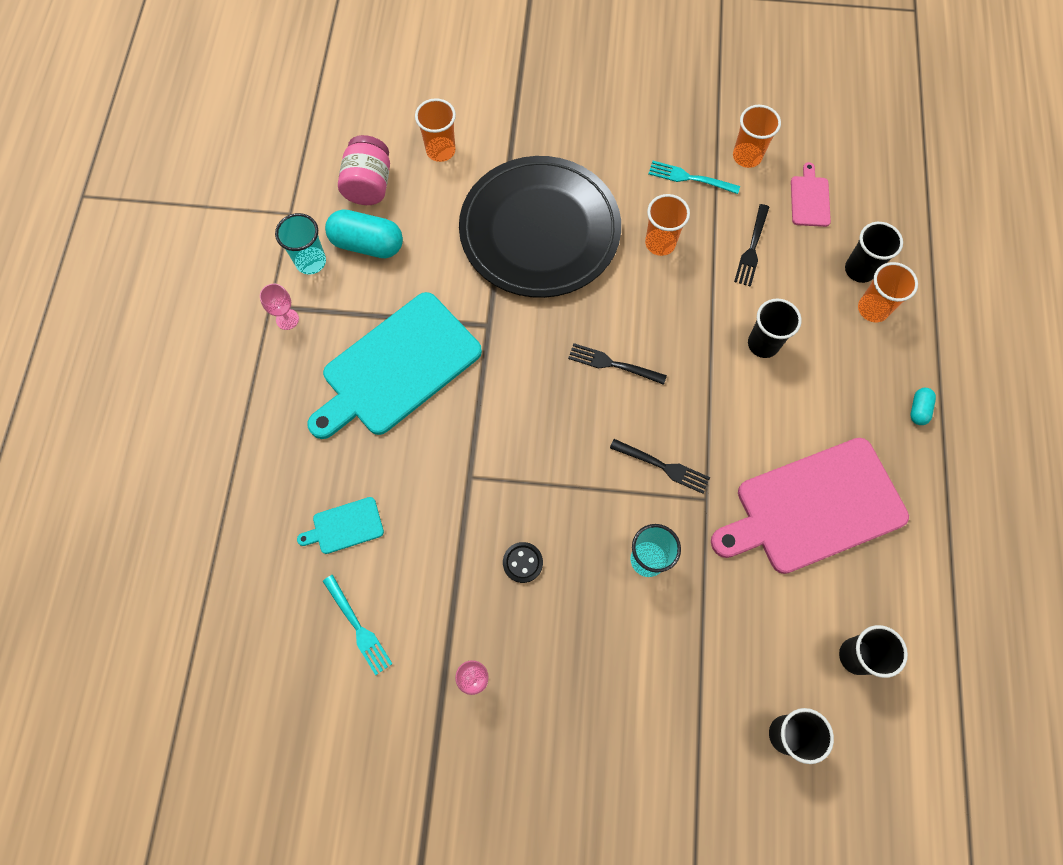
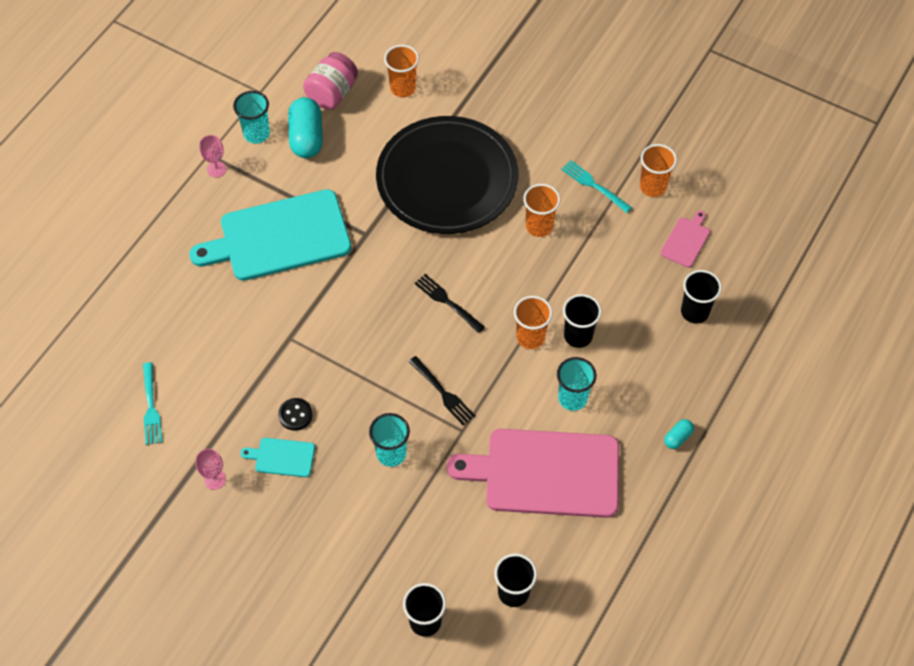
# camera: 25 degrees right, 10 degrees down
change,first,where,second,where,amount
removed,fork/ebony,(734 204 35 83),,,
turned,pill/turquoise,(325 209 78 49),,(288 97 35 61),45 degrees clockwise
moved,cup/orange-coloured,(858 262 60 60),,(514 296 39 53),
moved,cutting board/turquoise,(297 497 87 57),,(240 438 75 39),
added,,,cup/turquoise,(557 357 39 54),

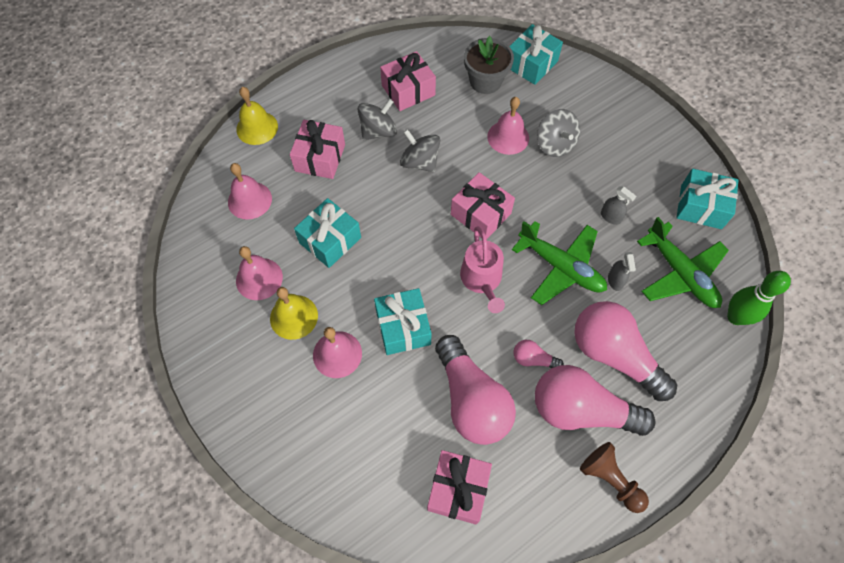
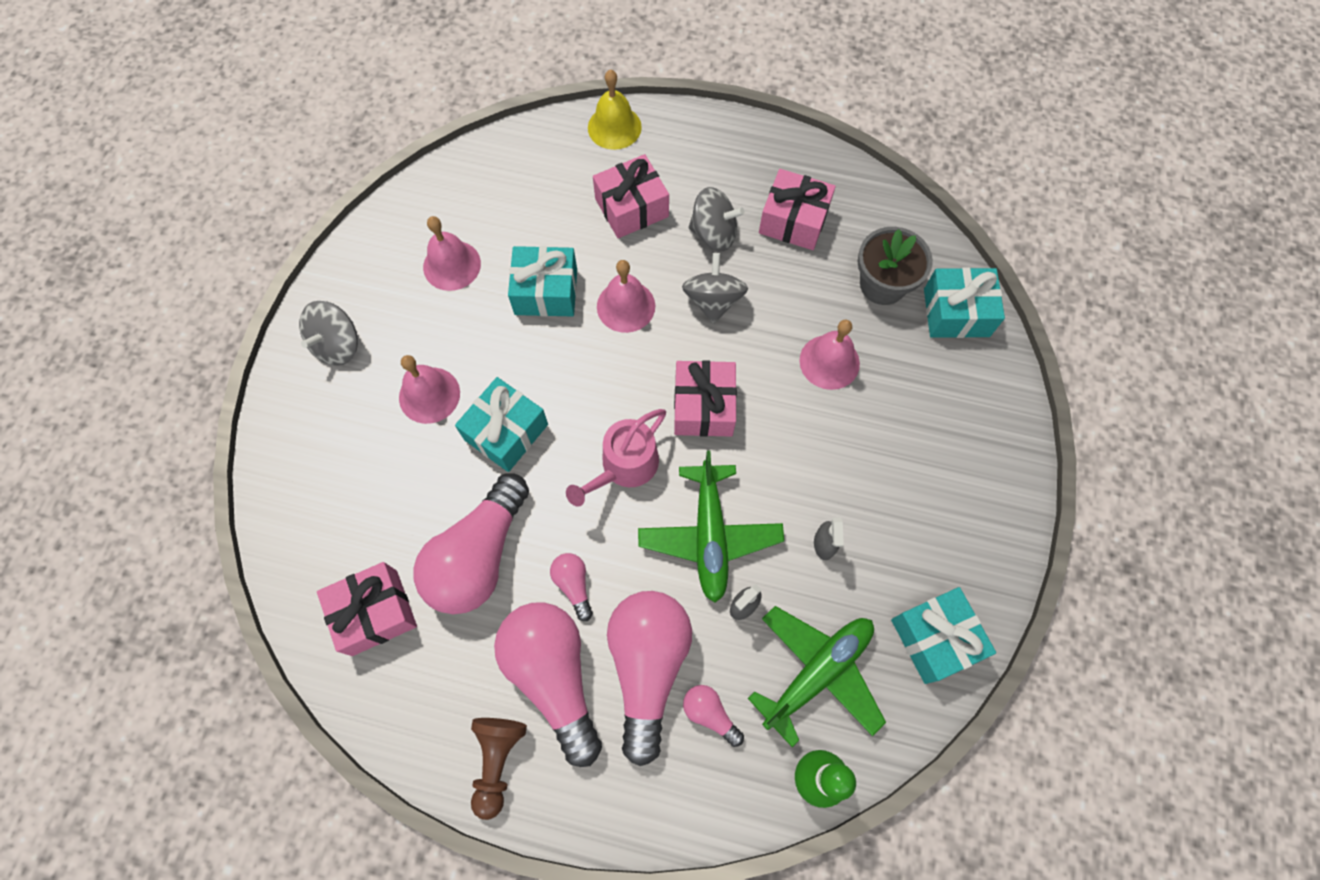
# camera: 50 degrees right, 5 degrees up
change,first,where,second,where,amount
moved,whirligig/ash-grey,(537 109 43 48),,(299 301 59 65),
moved,bell/rosy,(228 163 44 57),,(597 260 58 73),
turned,aeroplane/leaf-green,(637 217 92 91),,(748 606 138 141),150 degrees counterclockwise
removed,bell/golden,(270 287 48 53),,,
added,,,bulb/rosy,(683 685 61 62),

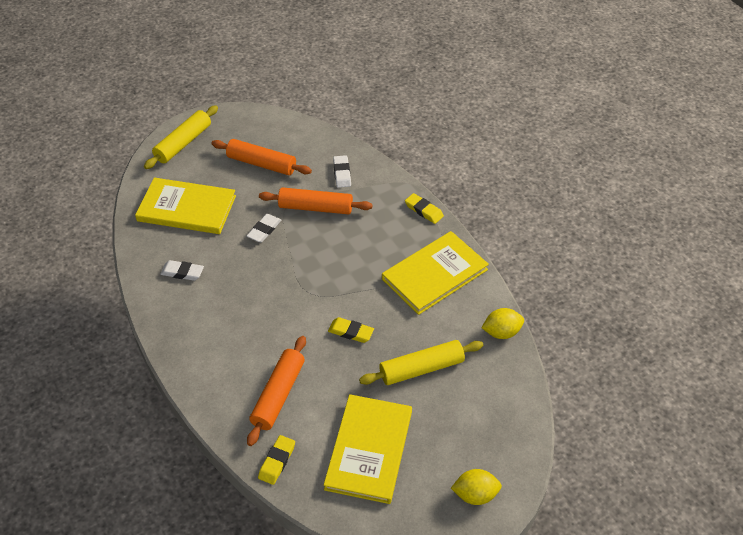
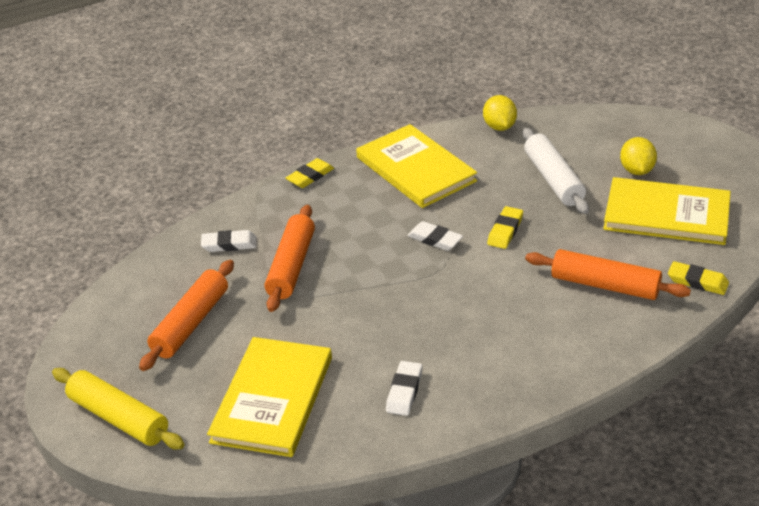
# camera: 85 degrees left, 10 degrees down
change,first,where,second,where,amount
moved,pencil eraser/pure white,(247 214 35 28),,(407 221 56 30),
recoloured,dough roller/golden,(359 340 124 45),dough roller/pure white,(523 128 66 86),
moved,toy lemon/golden,(451 469 51 36),,(620 137 37 38),

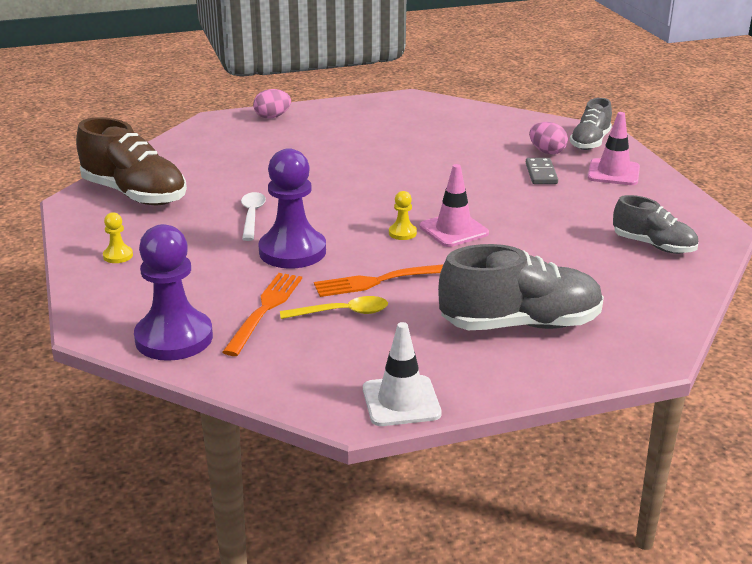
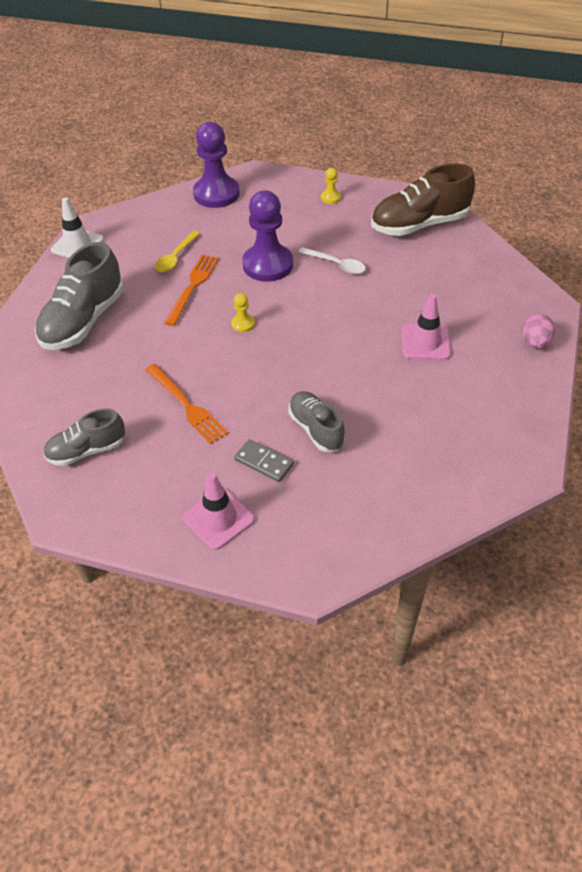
# camera: 125 degrees right, 20 degrees up
change,first,where,second,where,amount
moved,shoe/ash-grey,(570 98 42 52),,(288 391 57 61),
removed,toy egg/rosy,(529 122 39 32),,,
moved,safety cone/rosy,(420 164 69 83),,(402 294 49 66),
moved,fork/orange-coloured,(223 273 79 83),,(145 364 83 80),

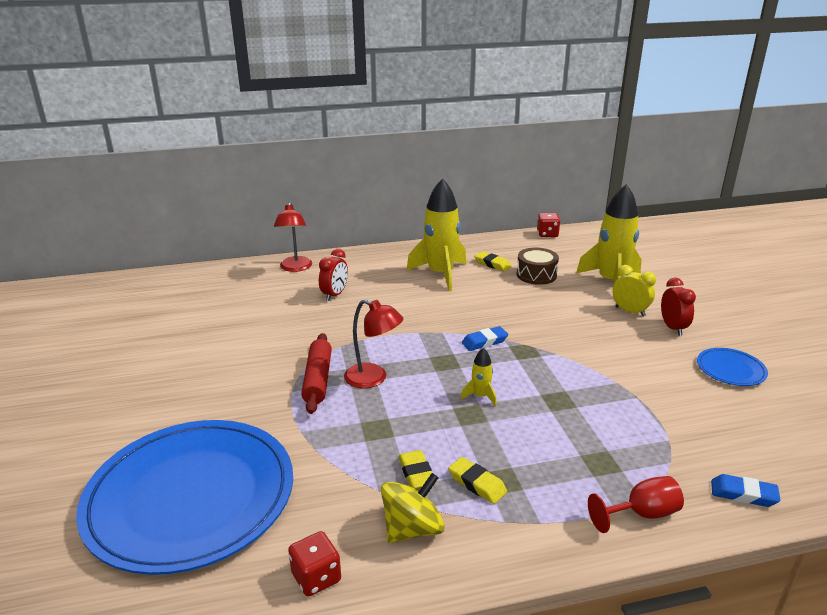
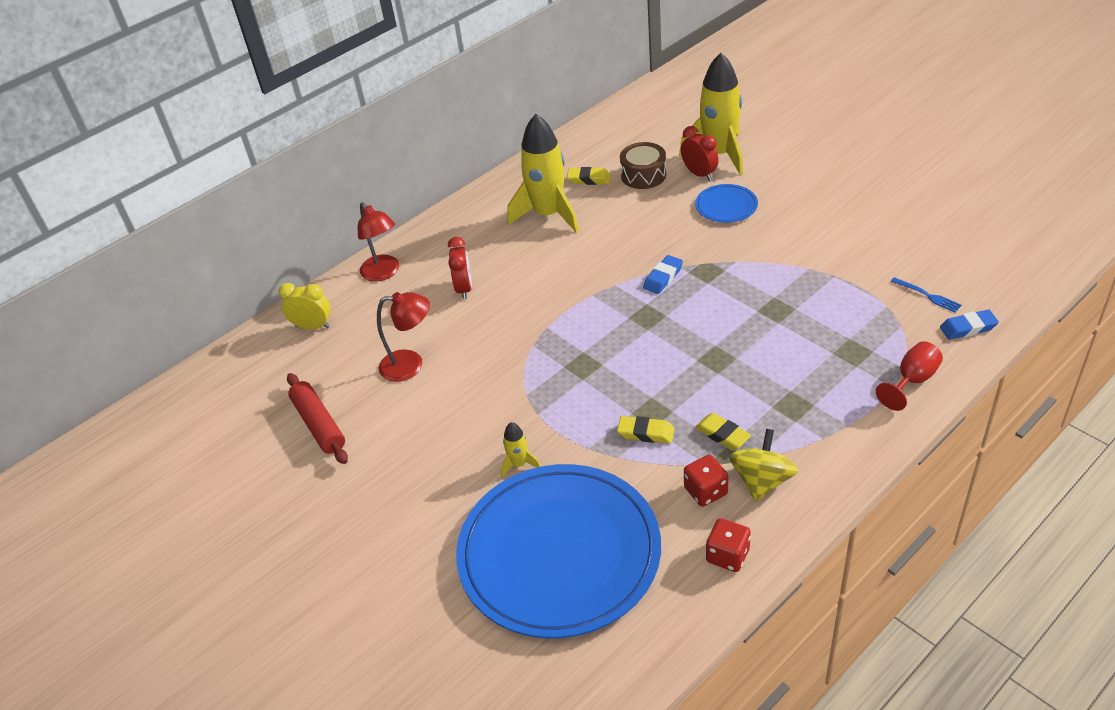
# camera: 25 degrees left, 15 degrees up
change,first,where,second,where,amount
moved,dice/scarlet,(537 213 23 24),,(684 455 44 52),
moved,bedside clock/golden,(612 265 44 52),,(279 283 52 47),
moved,bedside clock/scarlet,(661 278 35 58),,(681 126 38 55),
moved,reading lamp/scarlet,(344 299 59 89),,(377 292 53 90),
moved,dough roller/scarlet,(301 333 31 81),,(287 373 61 91),
moved,toy rocket/golden,(461 348 36 58),,(501 422 40 56),
moved,flat dish/cobalt,(697 348 71 38),,(695 184 63 39),
moved,pencil eraser/golden,(448 457 59 47),,(617 416 57 27),
added,,,fork/cobalt,(891 277 71 36),

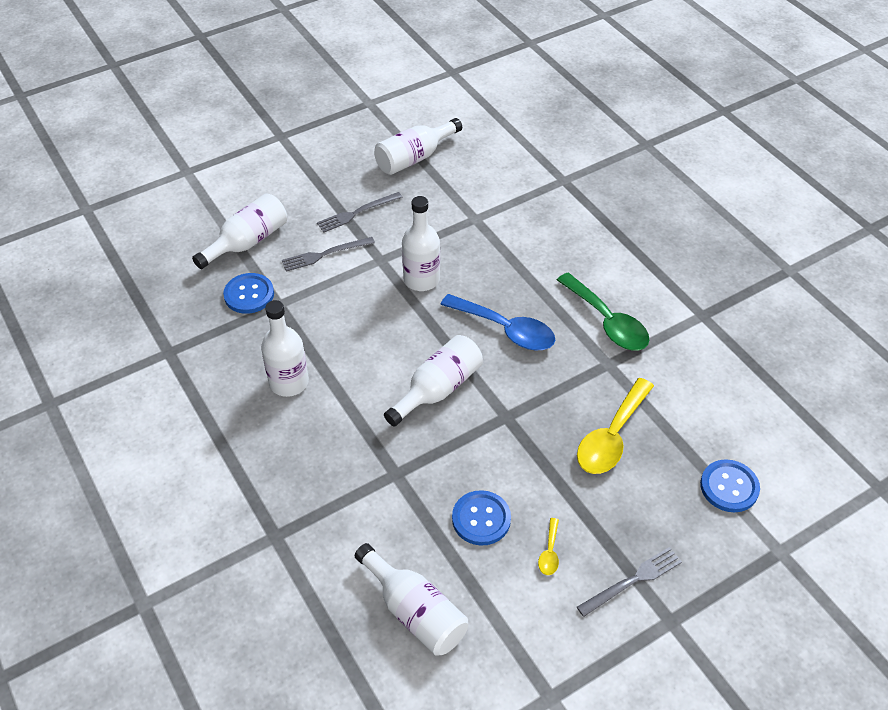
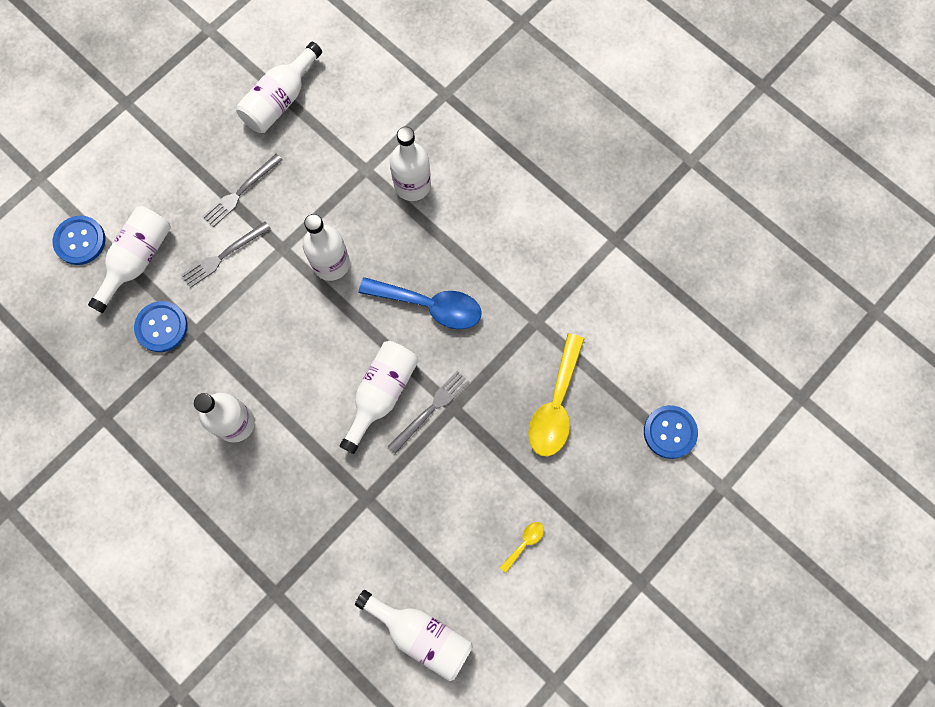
# camera: 15 degrees left, 25 degrees up
change,first,where,second,where,amount
removed,tablespoon/leaf-green,(557 273 92 78),,,
moved,shirt button/cobalt,(452 490 59 56),,(53 216 52 49),
turned,tablespoon/golden,(538 518 21 57),,(500 522 44 51),135 degrees counterclockwise
moved,fork/ash-grey,(577 547 105 70),,(388 371 81 83),
added,,,bottle/pure white,(390 127 41 74),

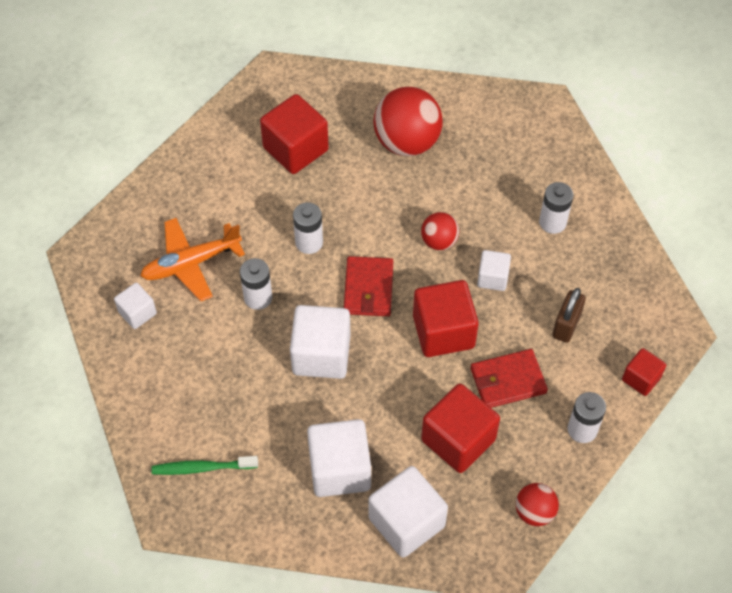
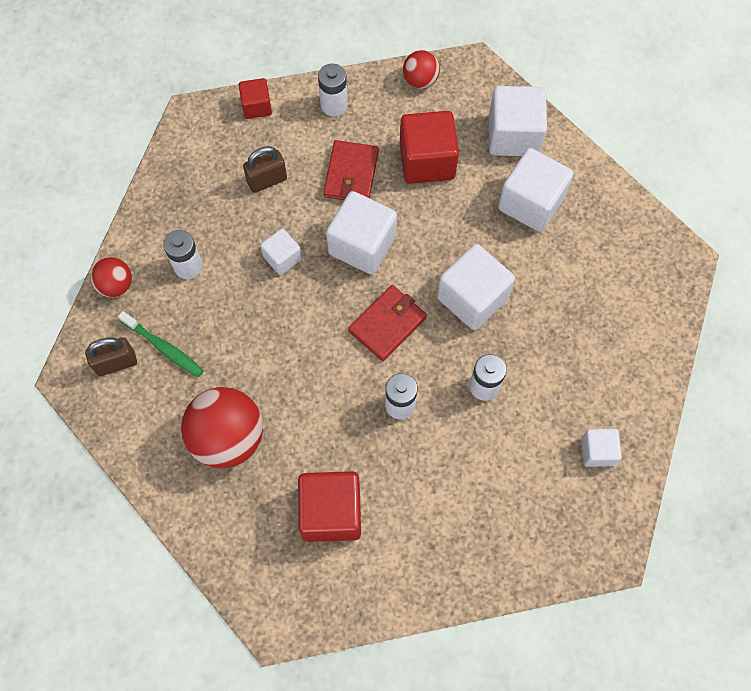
# camera: 140 degrees left, 10 degrees up
change,first,where,second,where,amount
moved,play ball/scarlet,(421 212 38 38),,(90 257 42 40),
removed,aeroplane/orange-coloured,(140 218 105 83),,,
recoloured,solid cube/scarlet,(413 280 66 77),solid cube/pure white,(326 191 71 83),
turned,billfold/scarlet,(471 349 77 59),,(323 140 56 60),75 degrees clockwise
moved,dental brush/leaf-green,(151 456 107 19),,(118 311 86 66),
added,,,lock/brown,(85 337 52 39),

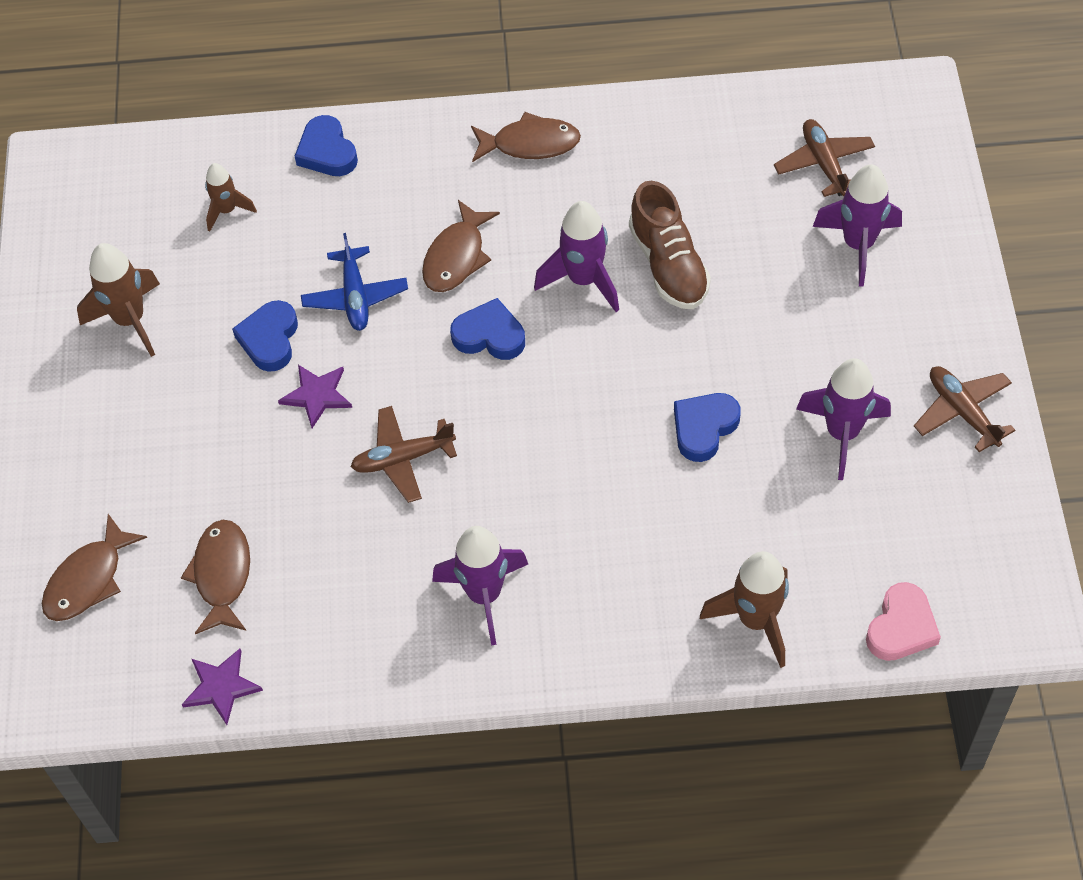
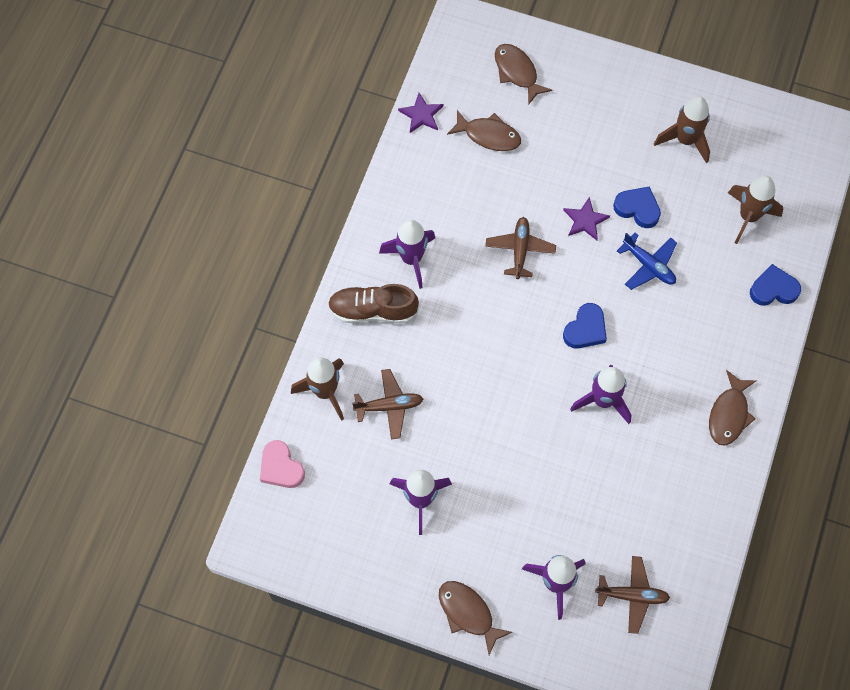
# camera: 110 degrees right, 10 degrees up
change,first,where,second,where,amount
resized,toy rocket/brown,(205 163 52 69),,(728 176 55 68),x1.65
moved,shoe/brown,(629 181 82 128),,(328 284 91 39),
moved,fish figure/brown,(422 200 78 92),,(439 581 73 74),
turned,aeroplane/cobalt,(301 233 107 98),,(617 232 60 58),150 degrees counterclockwise
moved,aeroplane/brown,(914 366 101 86),,(352 369 71 70),
removed,heart shape/cobalt,(674 393 67 69),,,

